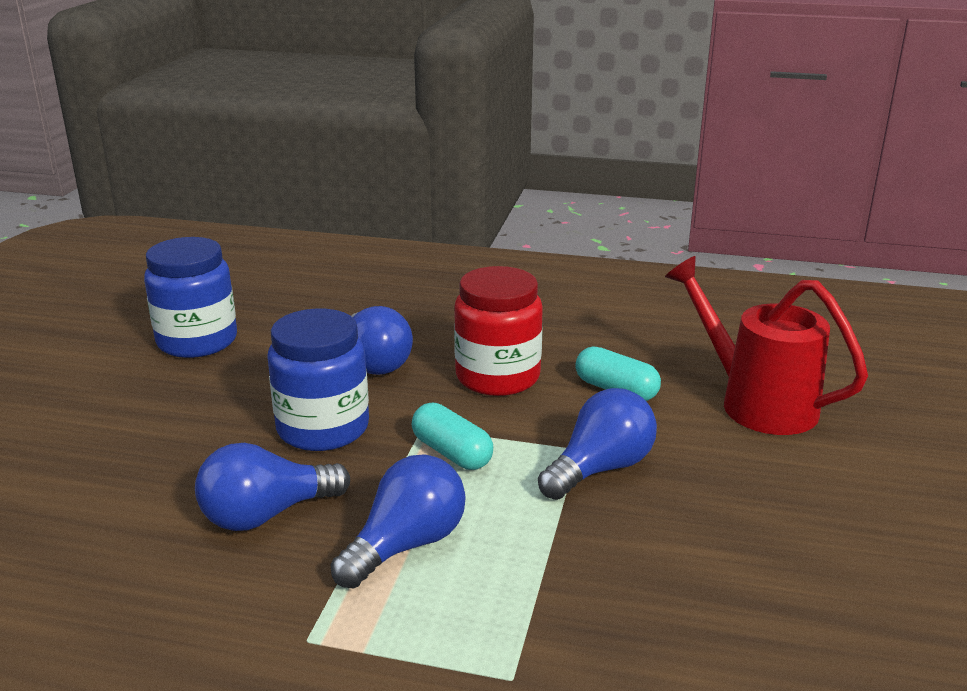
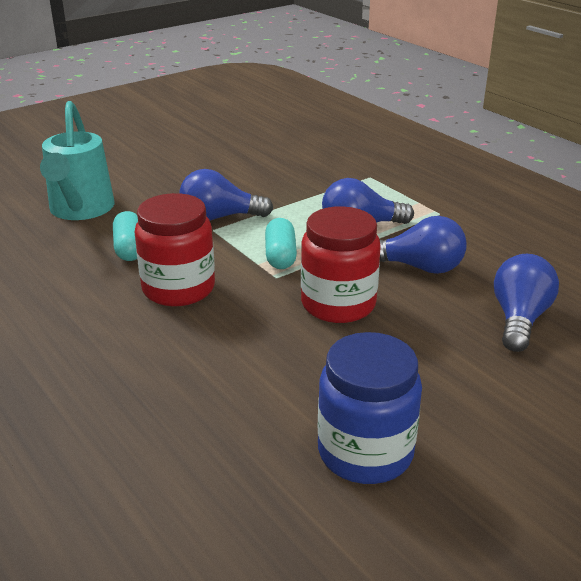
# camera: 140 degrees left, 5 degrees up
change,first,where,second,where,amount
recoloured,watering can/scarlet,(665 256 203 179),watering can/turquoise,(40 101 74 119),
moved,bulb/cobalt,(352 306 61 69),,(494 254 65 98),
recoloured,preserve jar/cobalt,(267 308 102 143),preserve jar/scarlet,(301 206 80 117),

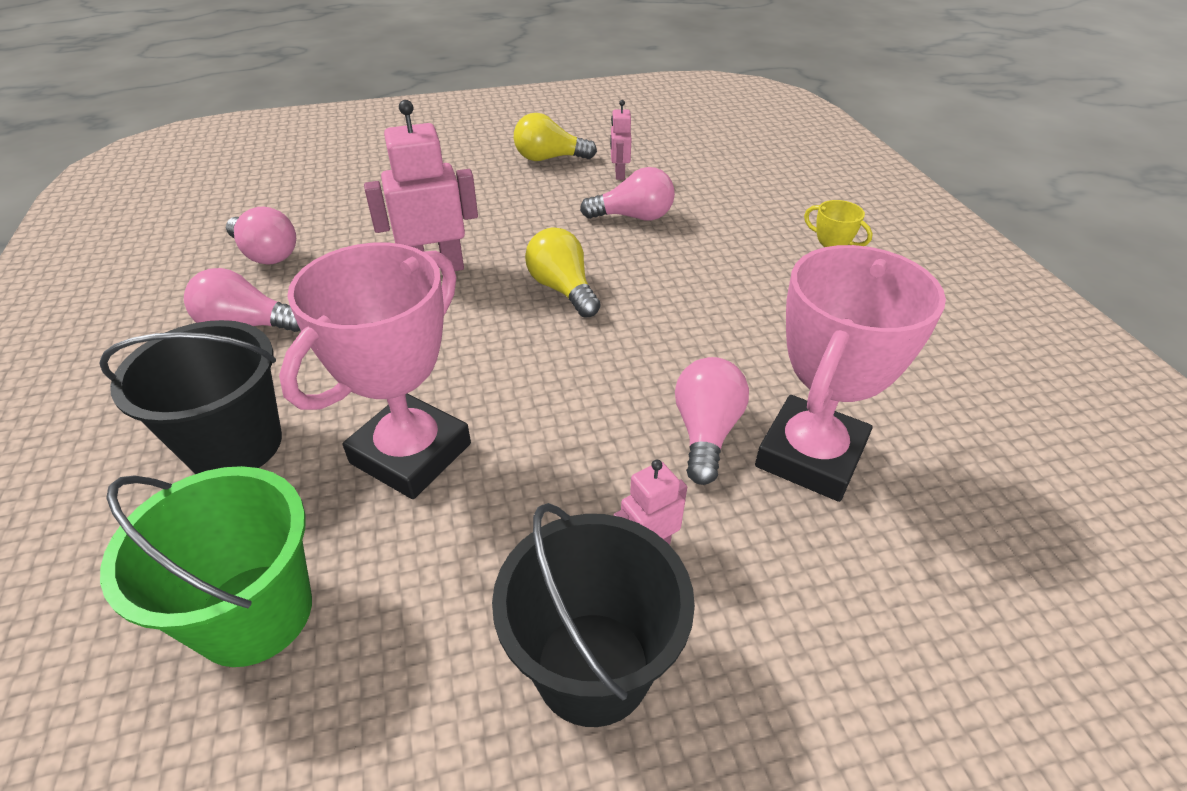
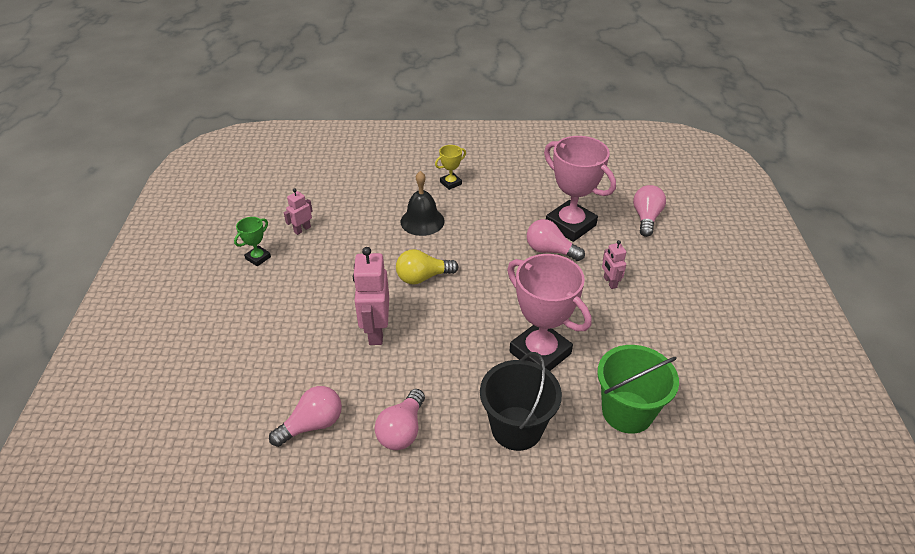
# camera: 75 degrees left, 0 degrees up
change,first,where,second,where,amount
turned,robot figure/rosy,(610 100 22 80),,(284 188 28 47),120 degrees clockwise
replaced,bulb/golden,(514 113 83 48),trophy/leaf-green,(234 217 37 49),
moved,bulb/rosy,(580 167 95 54),,(633 185 33 52),
removed,sand bucket/ebony,(492 503 203 224),,,
added,,,bell/ebony,(400 171 45 65),

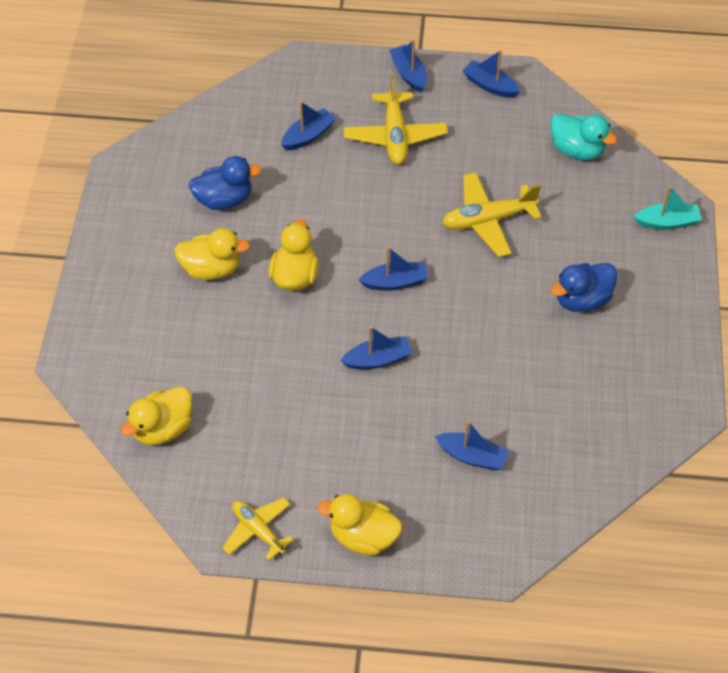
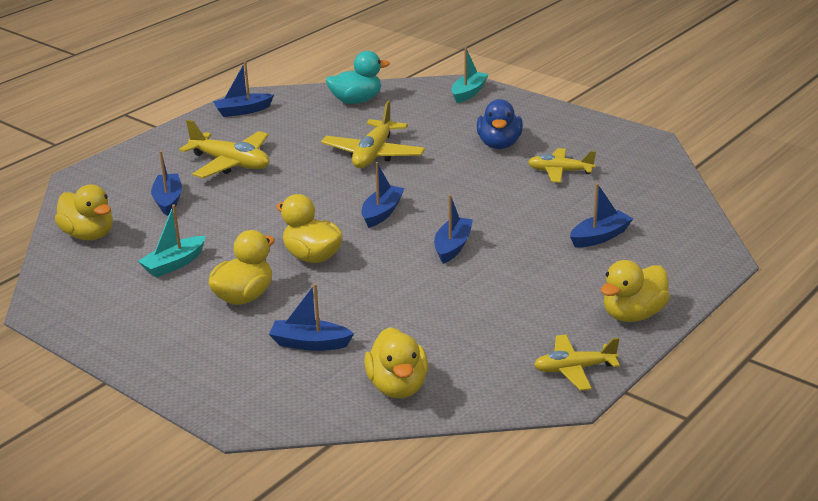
# camera: 55 degrees left, 25 degrees down
change,first,where,second,where,amount
moved,toy boat/cobalt,(389 40 38 52),,(269 284 85 67),
replaced,toy duck/cobalt,(189 156 72 54),toy boat/turquoise,(138 204 68 74),
added,,,aeroplane/golden,(528 148 68 35),
added,,,toy duck/golden,(55 184 58 56),

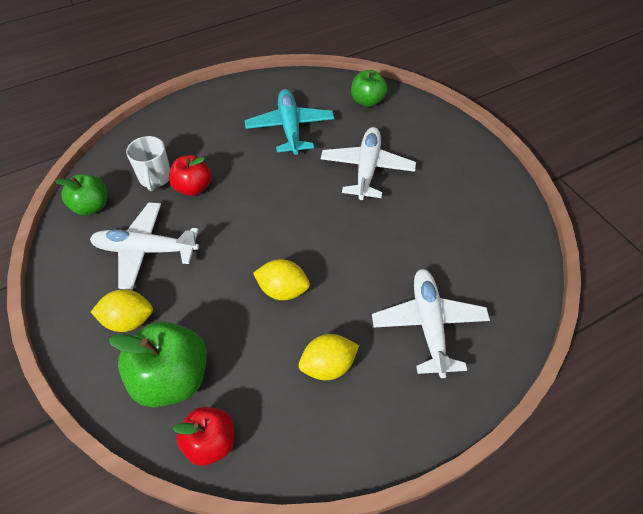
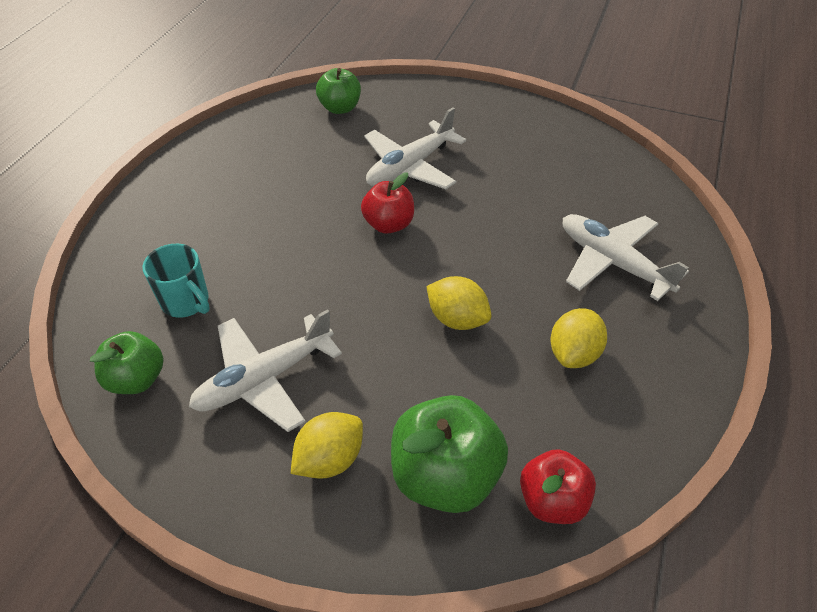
# camera: 40 degrees left, 5 degrees down
change,first,where,second,where,amount
removed,aeroplane/turquoise,(245 89 89 66),,,
turned,aeroplane/pure white,(321 127 95 73),,(364 107 102 82),105 degrees counterclockwise
recoloured,tea mug/pure white,(126 136 44 55),tea mug/turquoise,(143 244 67 74),
moved,apple/scarlet,(169 155 42 41),,(361 173 53 61),
turned,toy lemon/golden,(253 259 57 41),,(426 276 65 54),60 degrees clockwise

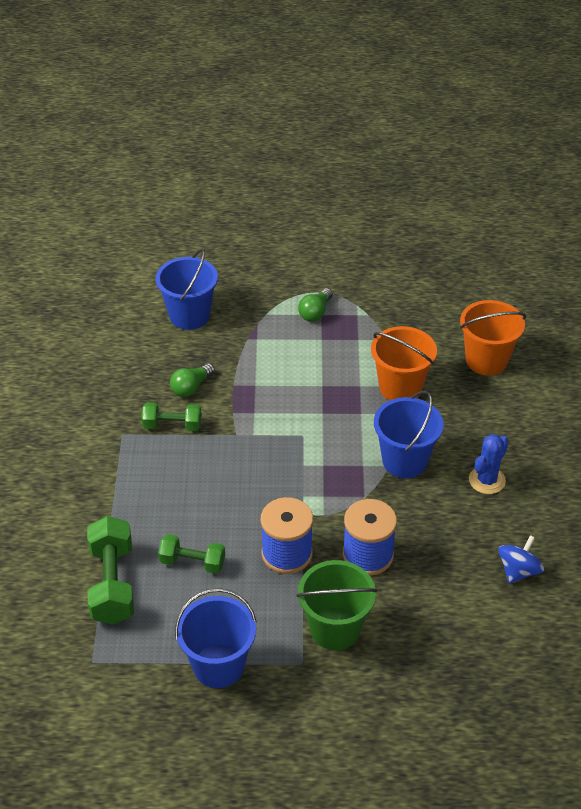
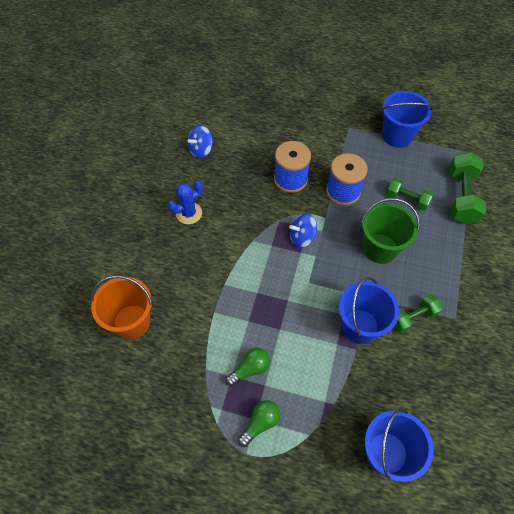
# camera: 165 degrees left, 15 degrees up
change,first,where,second,where,amount
removed,sand bucket/orange-coloured,(371 326 66 74),,,
moved,bulb/leaf-green,(170 363 45 34),,(225 348 45 38),
moved,sand bucket/cobalt,(374 391 70 87),,(339 277 60 67),
turned,free weight/leaf-green,(142 402 60 29),,(394 294 49 39),45 degrees counterclockwise
moved,sand bucket/leaf-green,(296 560 81 90),,(361 198 59 66),
added,,,whirligig/cobalt,(289 213 28 35),

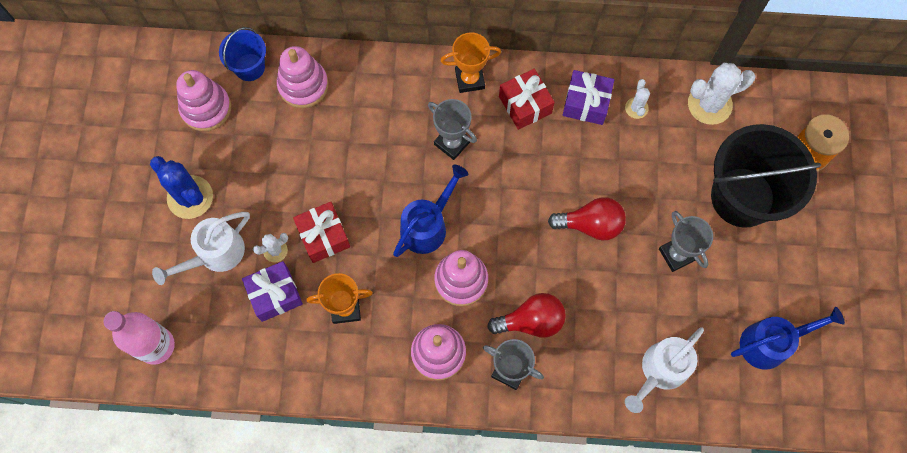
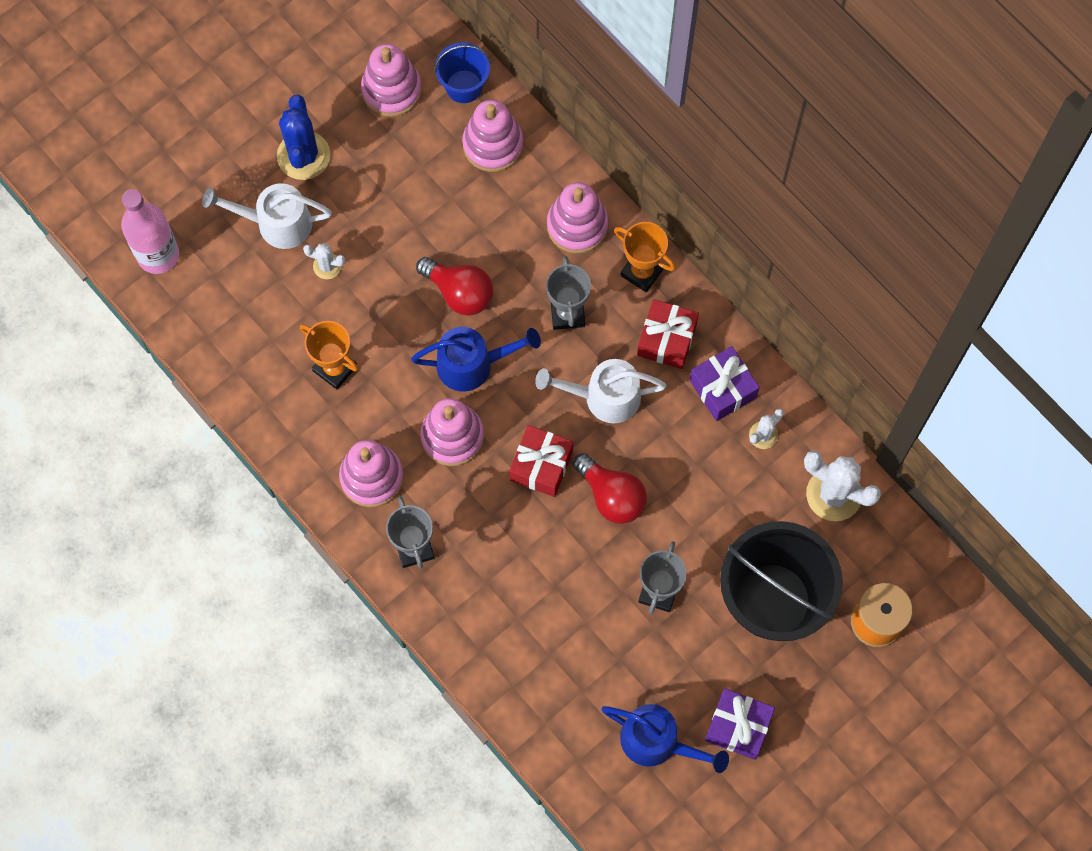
# camera: 45 degrees right, 0 degrees up
change,first,where,second,where,amount
moved,wrapped gift/scarlet,(293 202 57 61),,(509 425 64 72),
moved,wrapped gift/violet,(242 261 61 61),,(705 689 70 71),
moved,bulb/scarlet,(487 293 79 45),,(416 257 77 58),
moved,watering can/pure white,(625 327 79 86),,(535 359 131 64),
added,,,ring stacker/rosy,(547 182 61 72),

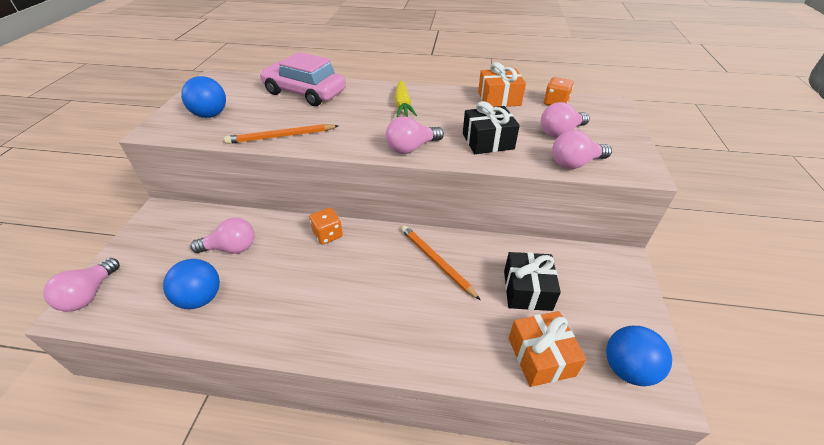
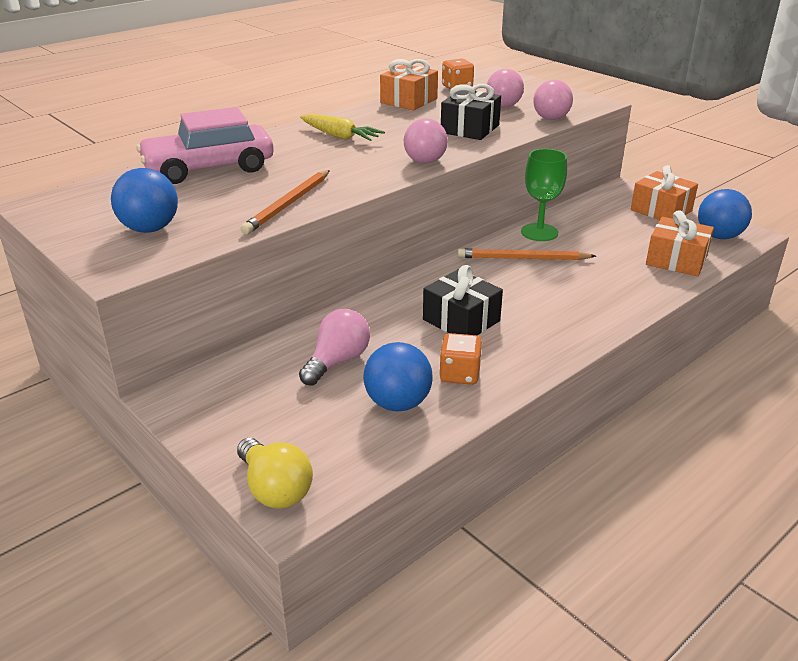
# camera: 50 degrees left, 10 degrees down
change,first,where,second,where,amount
moved,dice/orange-coloured,(309 208 34 37),,(439 333 43 52),
moved,wrapped gift/ebony,(504 252 57 59),,(423 265 80 70),
recoloured,bulb/rosy,(43 258 77 54),bulb/golden,(237 438 76 71),
added,,,chalice/leaf-green,(521 149 46 92),
added,,,wrapped gift/orange-coloured,(631 165 67 55),

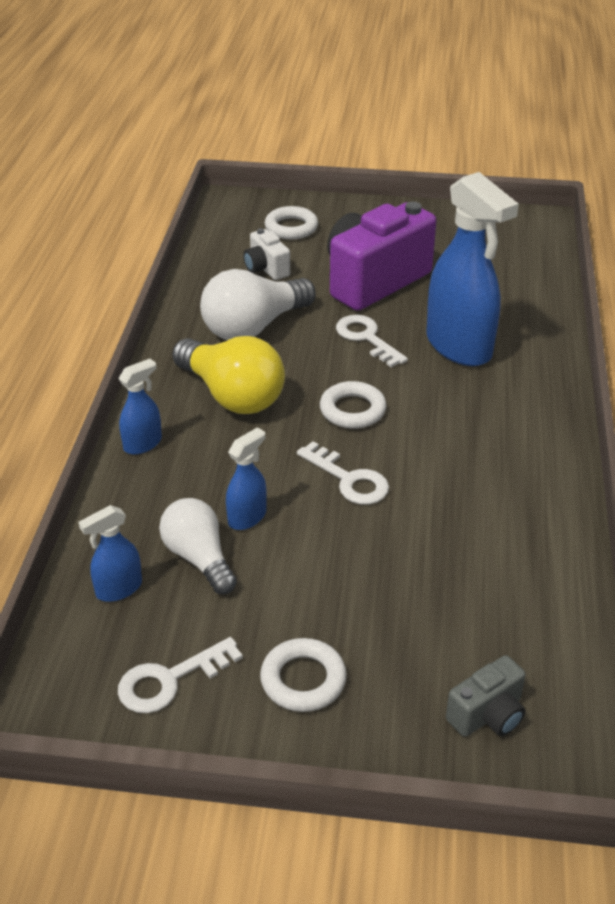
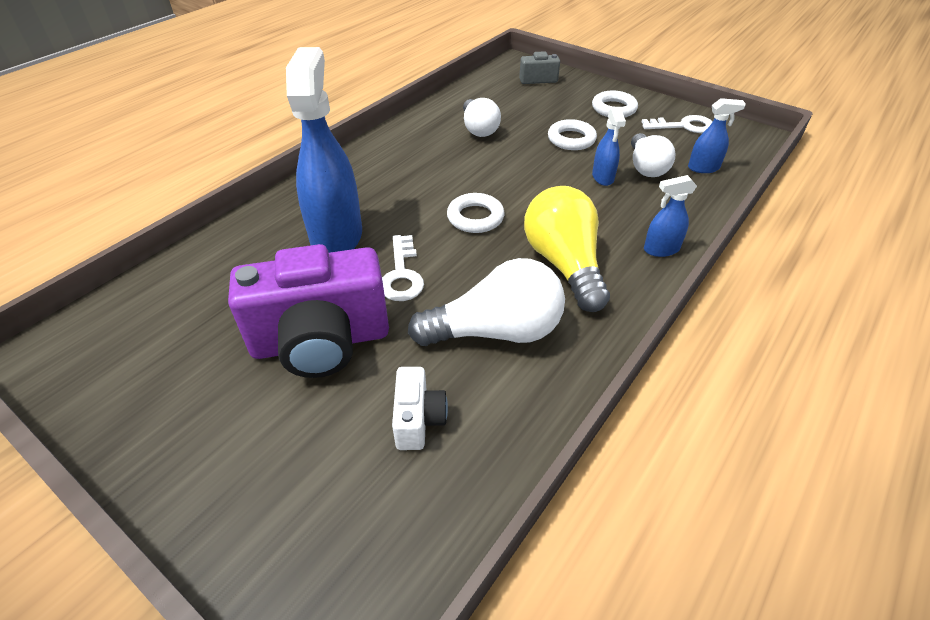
# camera: 150 degrees left, 5 degrees up
change,first,where,second,where,amount
moved,torus/pure white,(265 206 53 33),,(548 119 49 31),
turned,spray cleaner/cobalt,(226 427 41 103),,(592 107 34 79),75 degrees counterclockwise
removed,latchkey/pure white,(297 441 92 64),,,
added,,,bulb/pure white,(463 98 38 39),

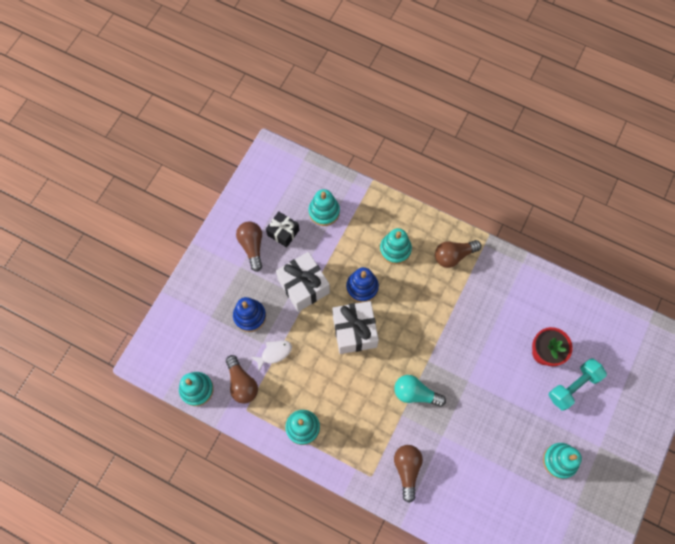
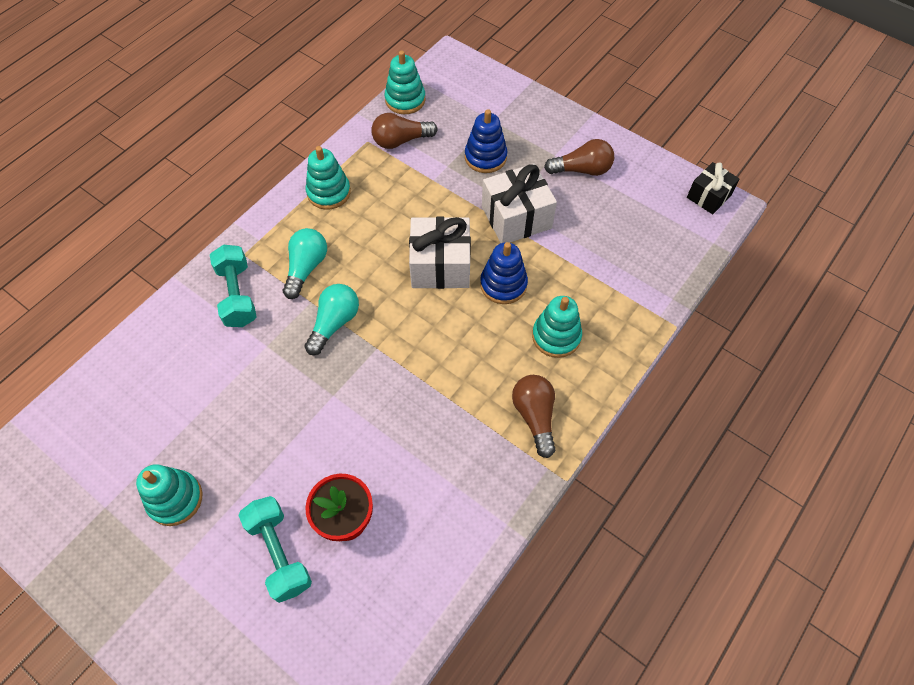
# camera: 100 degrees right, 10 degrees down
change,first,where,second,where,amount
removed,ring stacker/turquoise,(309 189 31 37),,,
moved,wrapped gift/ebony,(266 211 33 36),,(687 162 52 52),
removed,fish figure/pure white,(251 340 41 31),,,
replaced,bulb/brown,(394 445 29 58),free weight/turquoise,(210 244 47 83),
added,,,bulb/turquoise,(283 228 44 71),

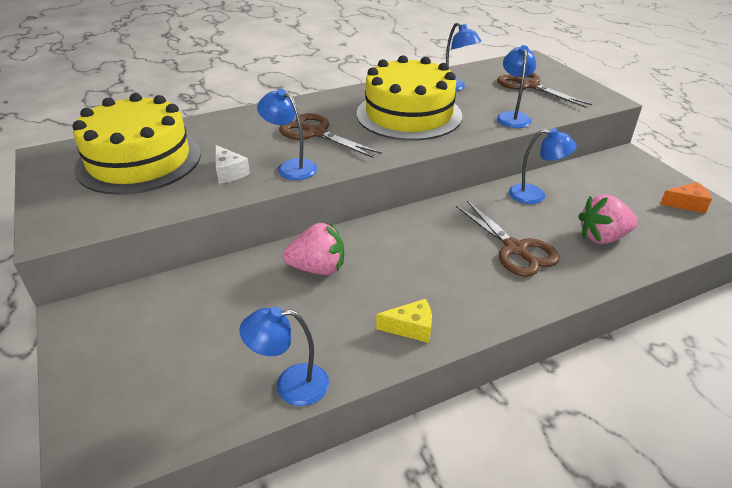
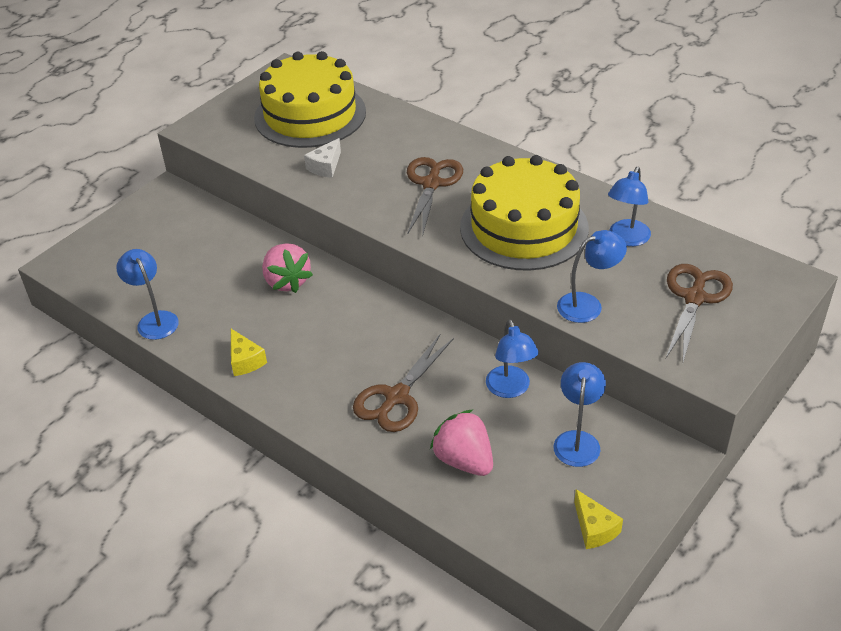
# camera: 65 degrees right, 5 degrees up
change,first,where,second,where,amount
moved,reading lamp/cobalt,(257 89 60 91),,(553 362 53 105),
recoloured,piece of cheese/orange-coloured,(660 182 52 31),piece of cheese/golden,(574 489 49 60),

